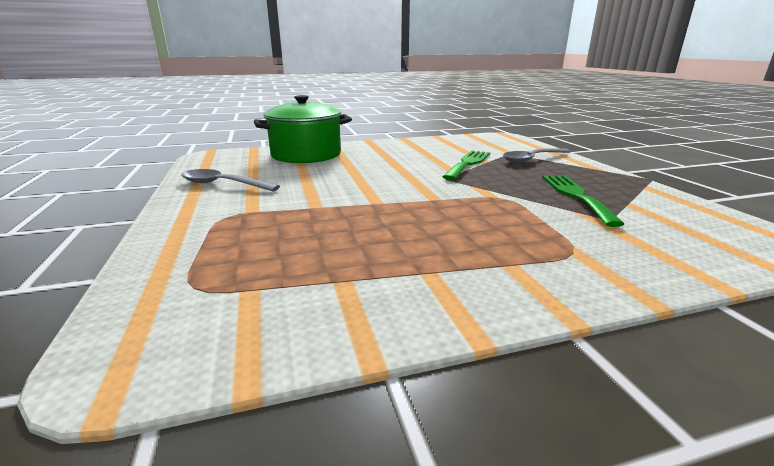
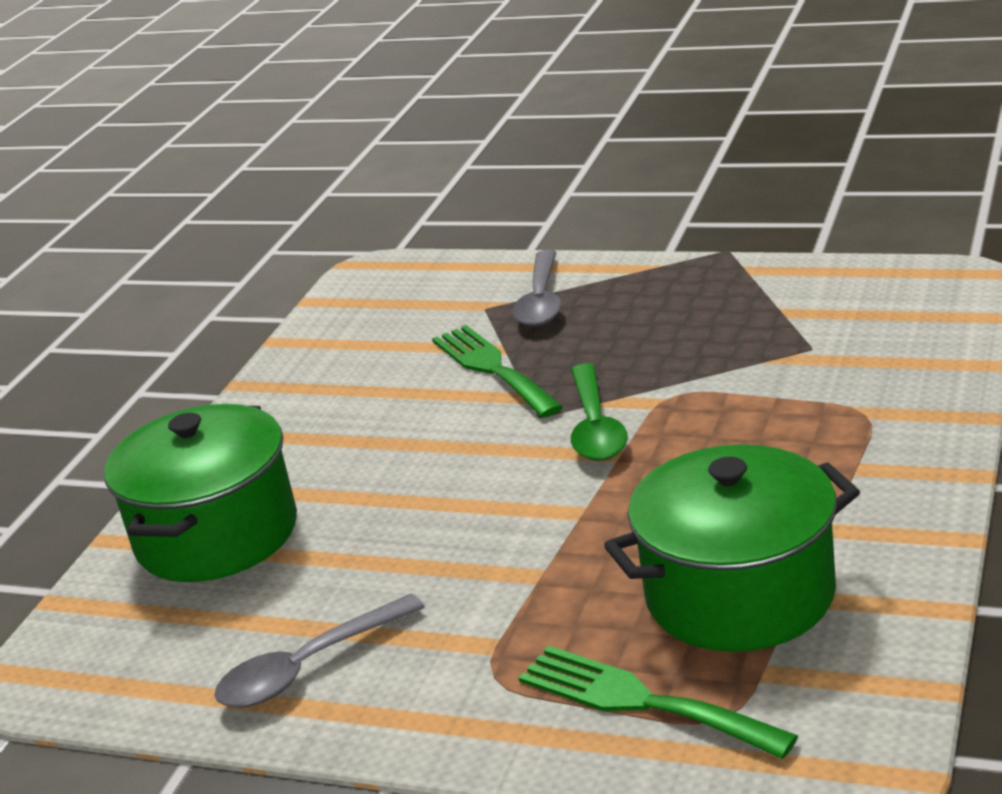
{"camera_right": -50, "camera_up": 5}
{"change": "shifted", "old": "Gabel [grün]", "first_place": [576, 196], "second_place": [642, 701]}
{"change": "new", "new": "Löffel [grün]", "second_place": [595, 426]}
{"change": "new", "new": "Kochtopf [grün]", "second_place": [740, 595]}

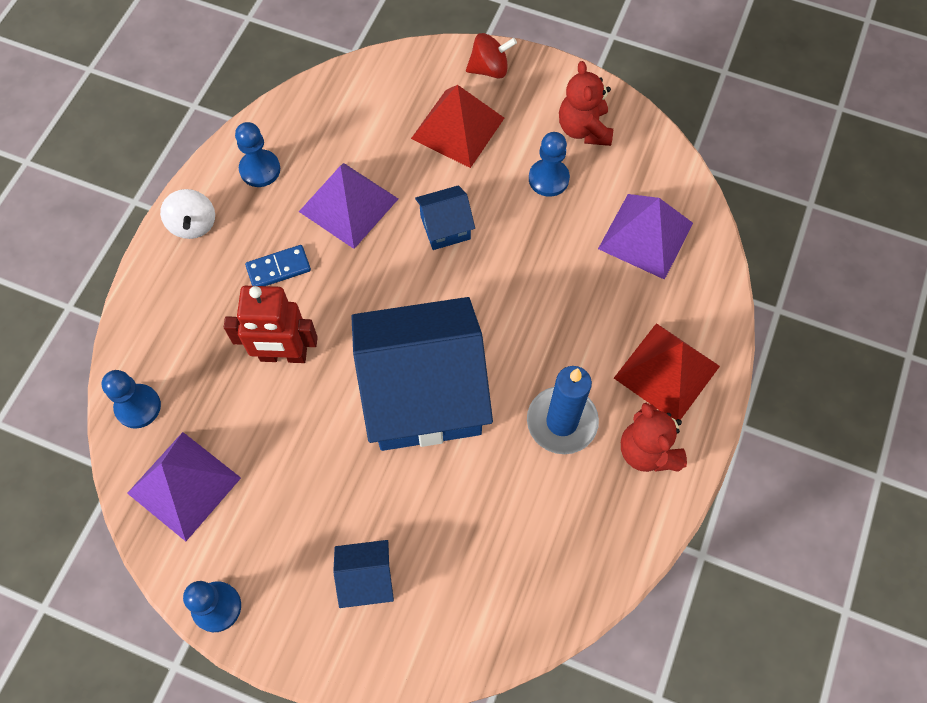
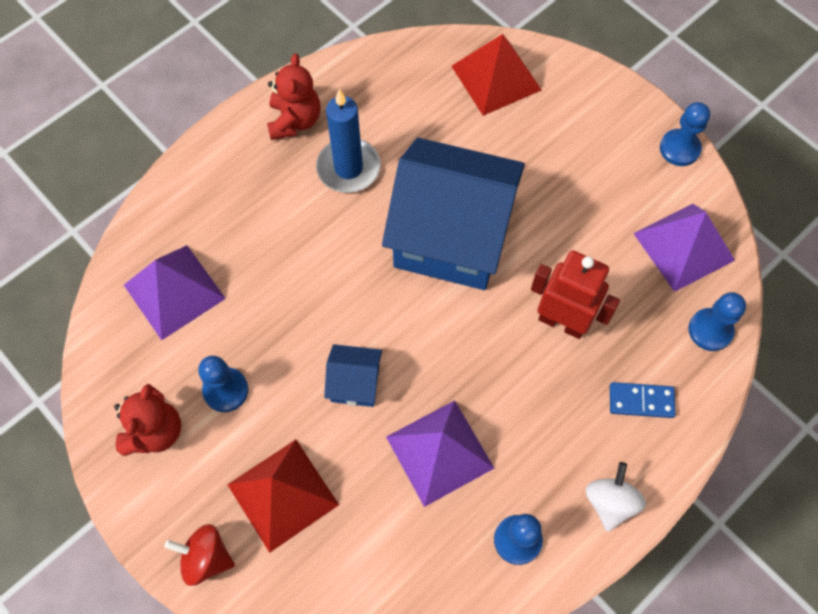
{"camera_right": -155, "camera_up": 0}
{"change": "shifted", "old": "Pyramide [rot]", "first_place": [666, 372], "second_place": [496, 78]}
{"change": "shifted", "old": "Dominostein [blau]", "first_place": [278, 268], "second_place": [641, 401]}
{"change": "gone", "old": "Haus [blau]", "first_place": [367, 579]}

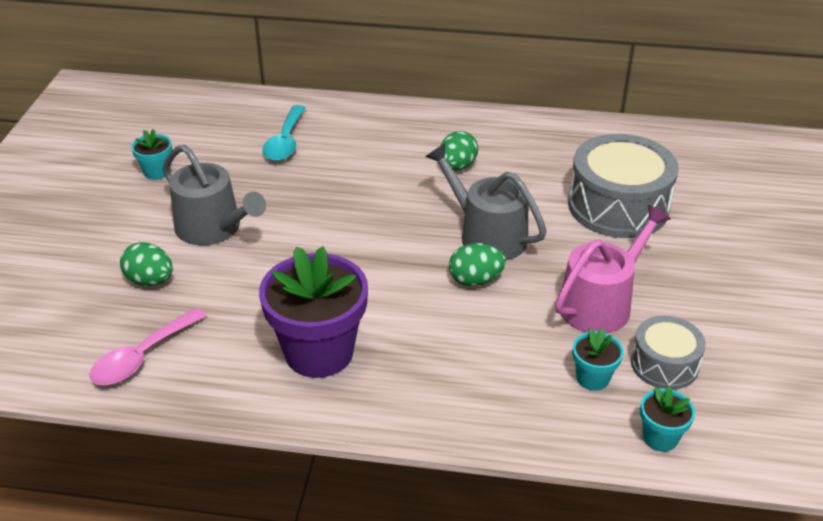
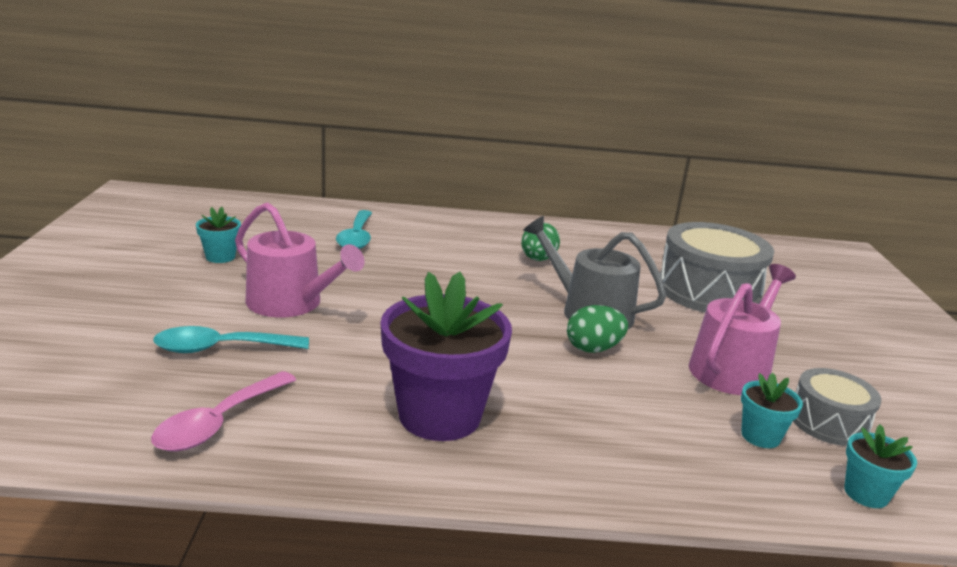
{"camera_right": -10, "camera_up": -15}
{"change": "swapped", "old": "Ei [grün]", "new": "Löffel [türkis]", "first_place": [150, 280], "second_place": [221, 348]}
{"change": "repainted", "old": "Gießkanne [grau]", "new": "Gießkanne [rosa]", "first_place": [213, 228], "second_place": [291, 303]}

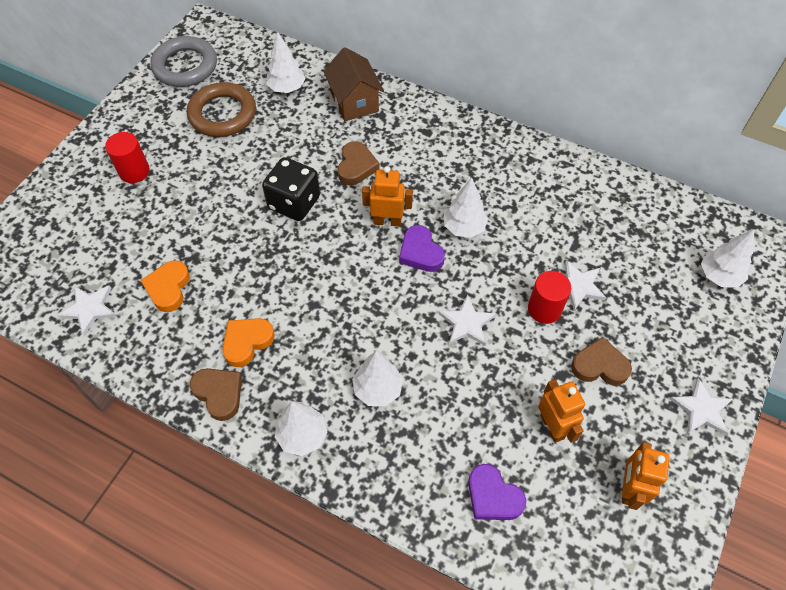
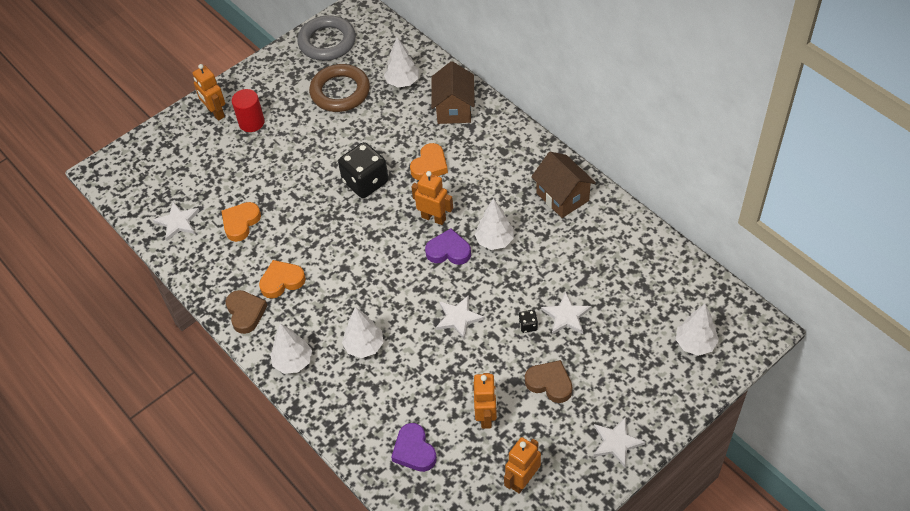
{"camera_right": 25, "camera_up": -5}
{"change": "new", "new": "Roboter [orange]", "second_place": [215, 113]}
{"change": "repainted", "old": "Herz [braun]", "new": "Herz [orange]", "first_place": [356, 166], "second_place": [429, 165]}
{"change": "rotated", "old": "Herz [lila]", "first_place": [420, 252], "second_place": [448, 251], "degrees": 105}
{"change": "swapped", "old": "Vollzylinder [rot]", "new": "Spielwürfel [schwarz]", "first_place": [544, 309], "second_place": [528, 325]}
{"change": "new", "new": "Haus [braun]", "second_place": [562, 197]}

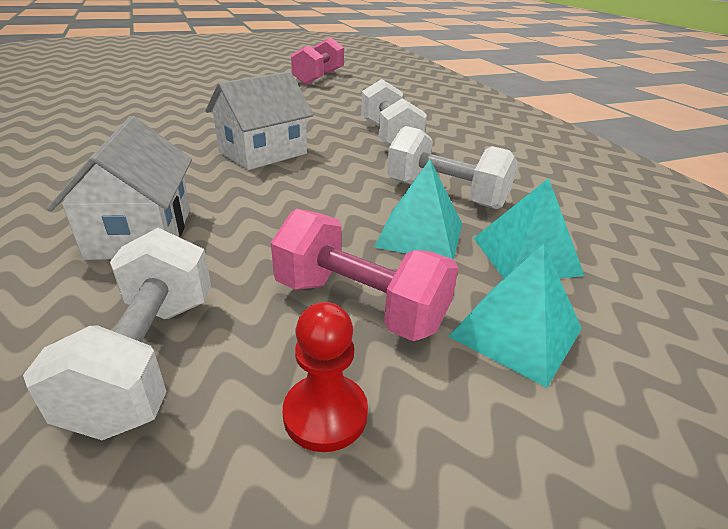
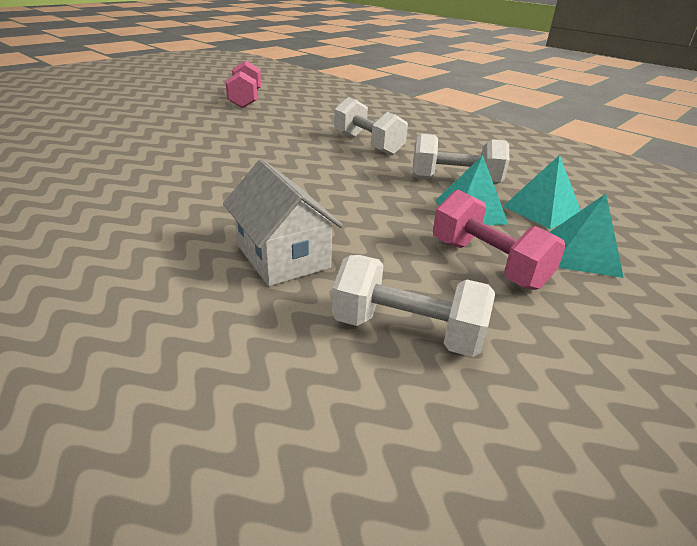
{"camera_right": -25, "camera_up": 0}
{"change": "rotated", "old": "Hantel [weiß]", "first_place": [148, 359], "second_place": [407, 331], "degrees": -45}
{"change": "rotated", "old": "Hantel [rosa]", "first_place": [359, 305], "second_place": [488, 263], "degrees": 45}
{"change": "gone", "old": "Haus [weiß]", "first_place": [263, 153]}
{"change": "gone", "old": "Bauer [rot]", "first_place": [325, 414]}

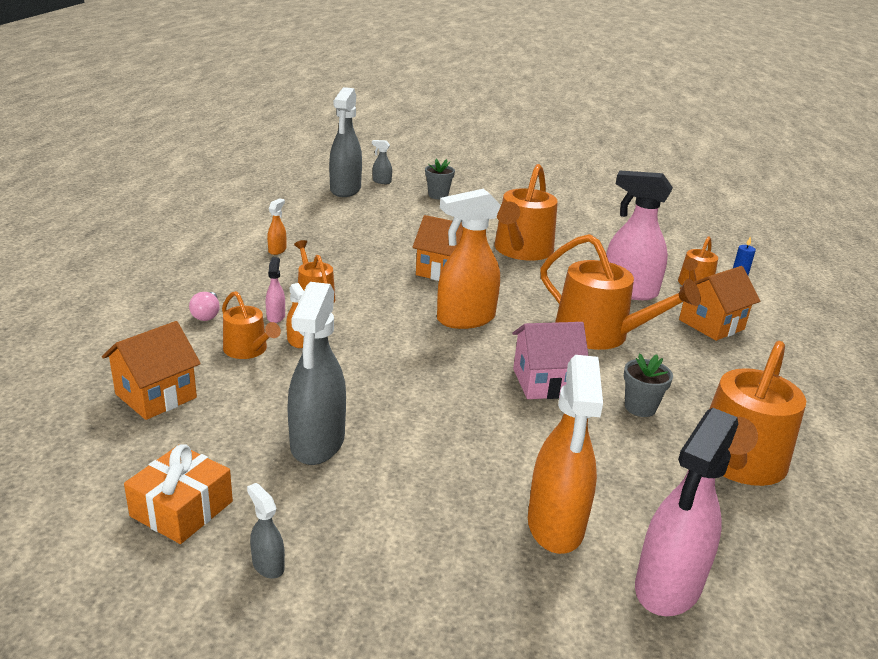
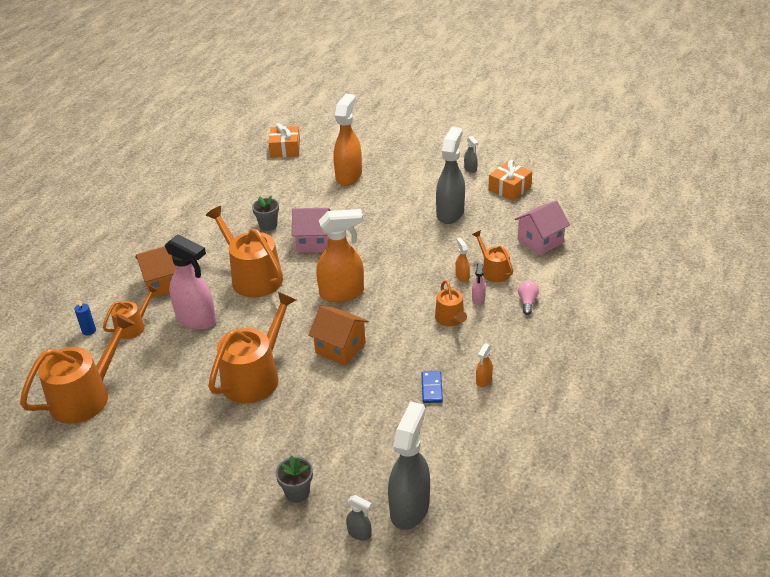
{"camera_right": -165, "camera_up": 10}
{"change": "shifted", "old": "Gießkanne [orange]", "first_place": [738, 463], "second_place": [86, 396]}
{"change": "new", "new": "Geschenk [orange]", "second_place": [285, 149]}
{"change": "new", "new": "Dominostein [blau]", "second_place": [432, 388]}
{"change": "repainted", "old": "Haus [orange]", "new": "Haus [rosa]", "first_place": [156, 396], "second_place": [540, 241]}
{"change": "gone", "old": "Sprühflasche [rosa]", "first_place": [667, 587]}

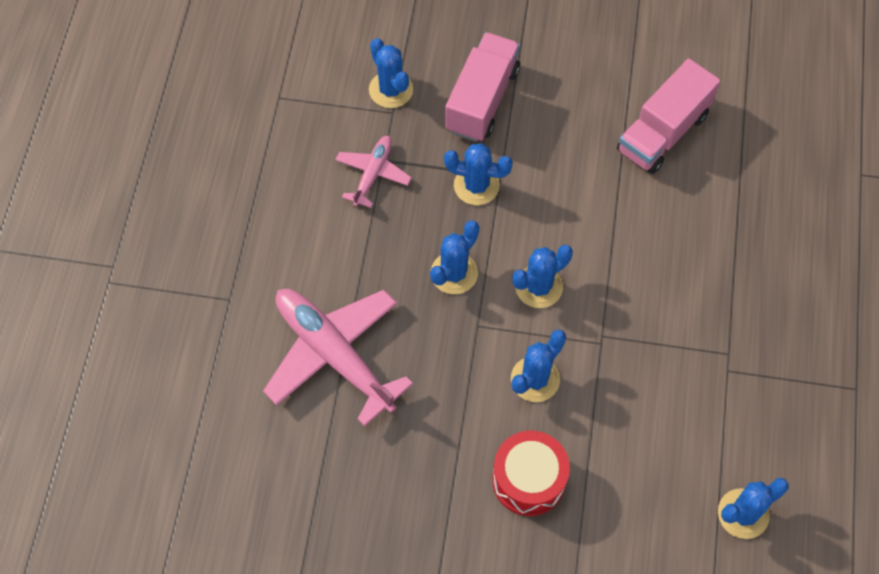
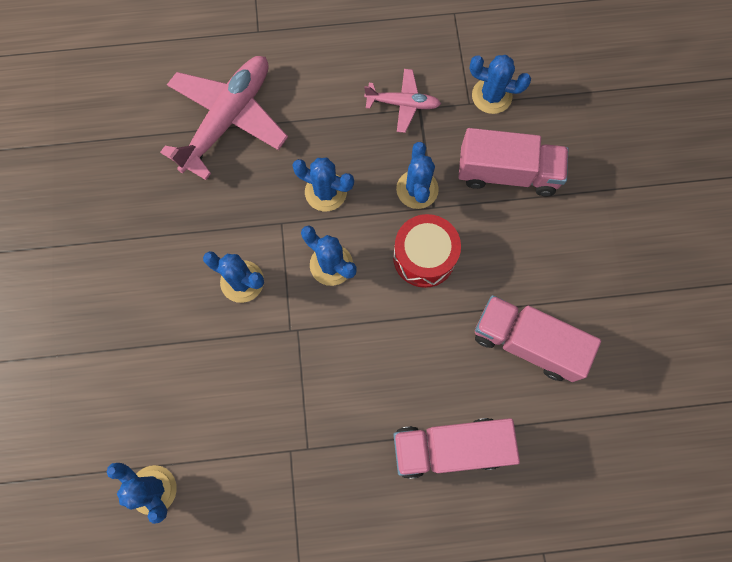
{"camera_right": 75, "camera_up": 10}
{"change": "shifted", "old": "Trommel [rot]", "first_place": [528, 480], "second_place": [424, 257]}
{"change": "new", "new": "Lastwagen [rosa]", "second_place": [449, 447]}
{"change": "rotated", "old": "Kaktus [blau]", "first_place": [391, 90], "second_place": [491, 96], "degrees": 60}

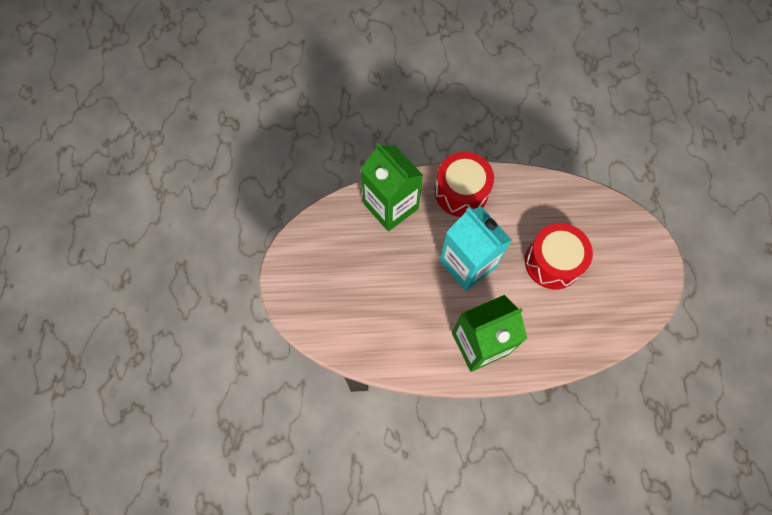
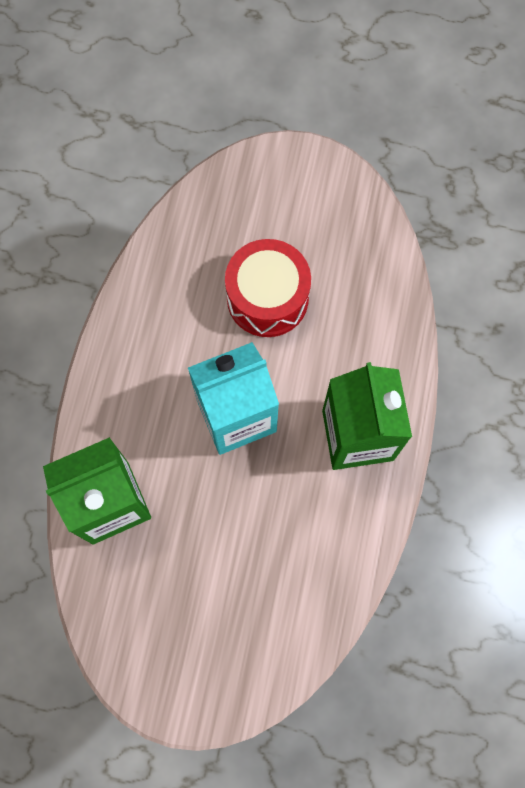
{"camera_right": -75, "camera_up": 5}
{"change": "gone", "old": "Trommel [rot]", "first_place": [461, 192]}

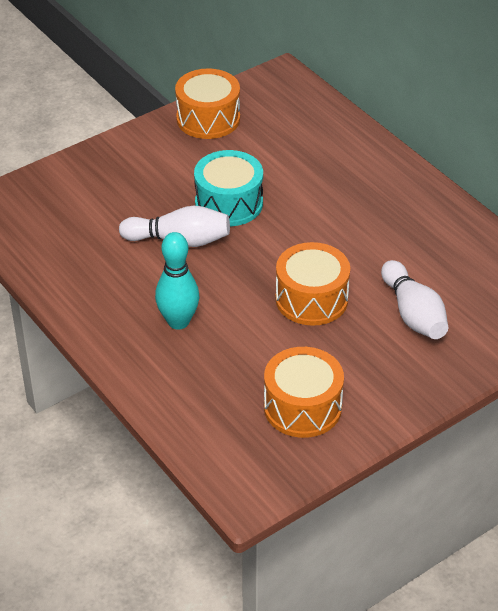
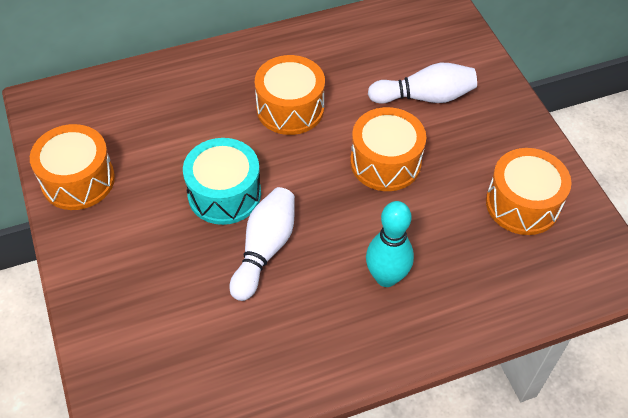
{"camera_right": -75, "camera_up": 10}
{"change": "new", "new": "Trommel [orange]", "second_place": [290, 108]}

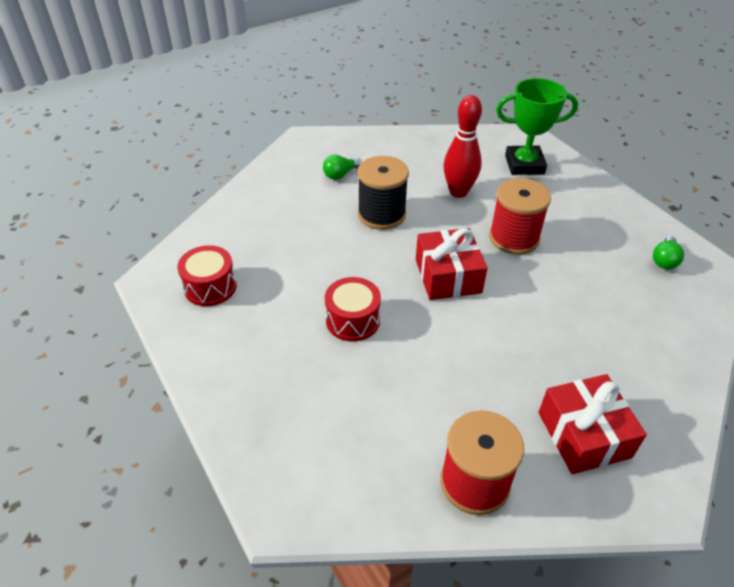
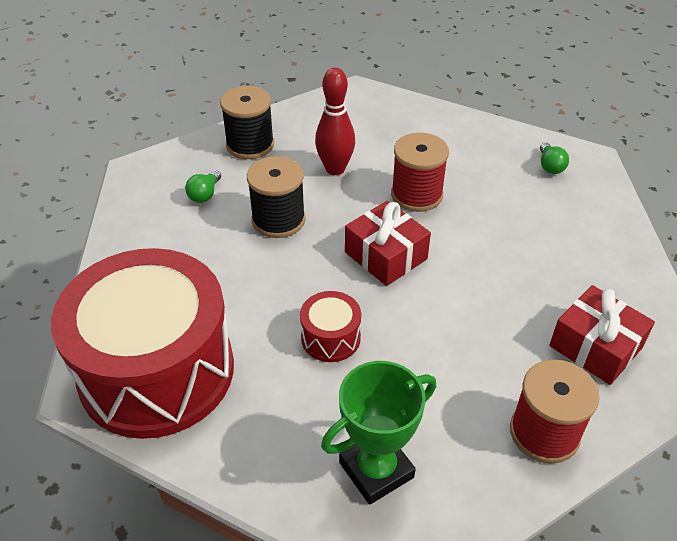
{"camera_right": -30, "camera_up": 0}
{"change": "scaled", "old": "Trommel [rot]", "first_place": [210, 287], "second_place": [157, 371], "factor": 2.48}
{"change": "new", "new": "Garnrolle [schwarz]", "second_place": [250, 145]}
{"change": "shifted", "old": "Pokal [grün]", "first_place": [524, 165], "second_place": [376, 470]}

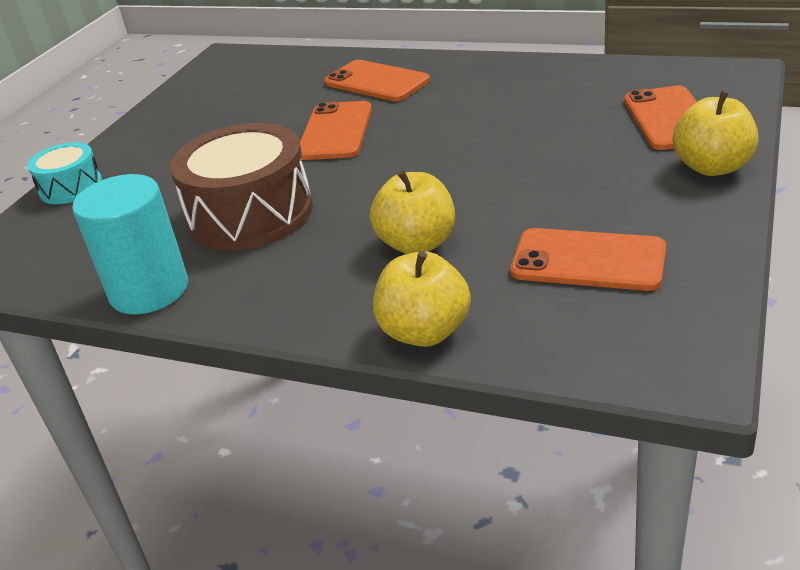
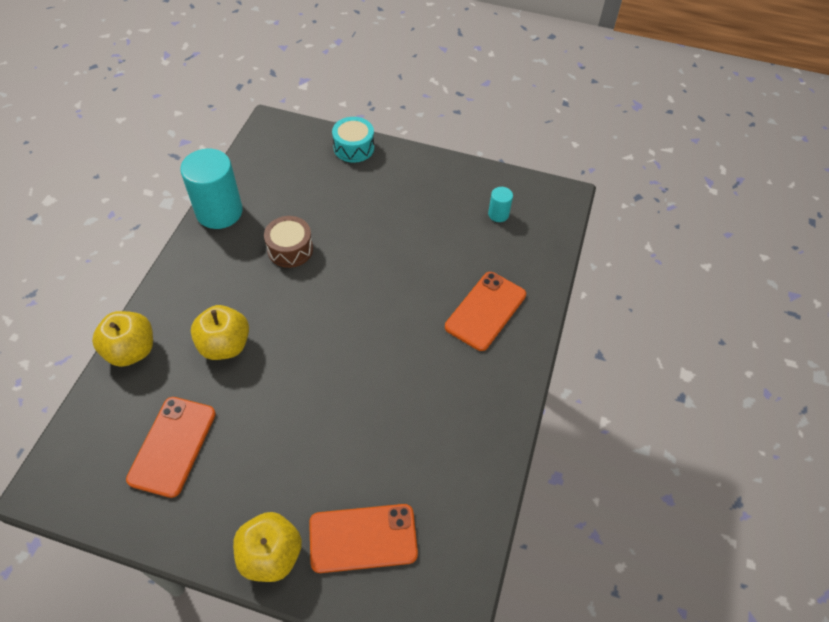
{"camera_right": 80, "camera_up": 20}
{"change": "scaled", "old": "Trommel [braun]", "first_place": [250, 214], "second_place": [290, 249], "factor": 0.55}
{"change": "new", "new": "Vollzylinder [türkis]", "second_place": [498, 214]}
{"change": "gone", "old": "Handy [orange]", "first_place": [335, 131]}

